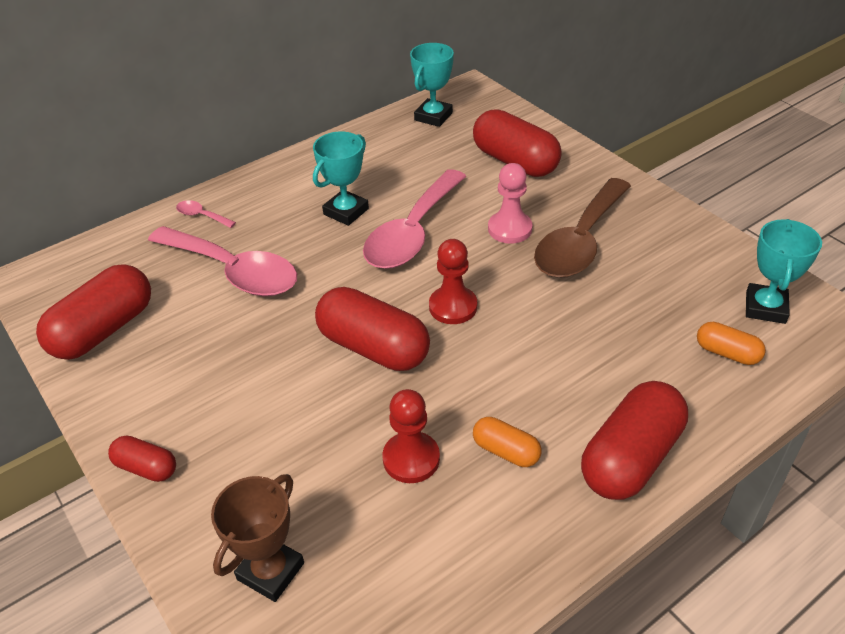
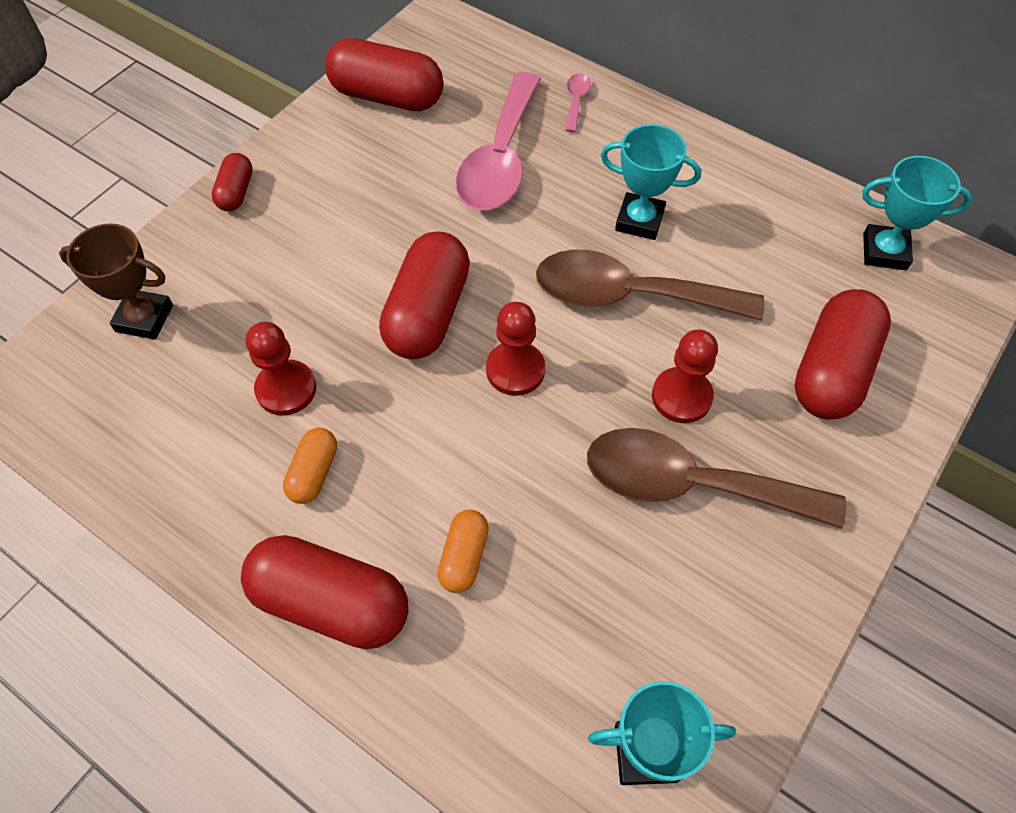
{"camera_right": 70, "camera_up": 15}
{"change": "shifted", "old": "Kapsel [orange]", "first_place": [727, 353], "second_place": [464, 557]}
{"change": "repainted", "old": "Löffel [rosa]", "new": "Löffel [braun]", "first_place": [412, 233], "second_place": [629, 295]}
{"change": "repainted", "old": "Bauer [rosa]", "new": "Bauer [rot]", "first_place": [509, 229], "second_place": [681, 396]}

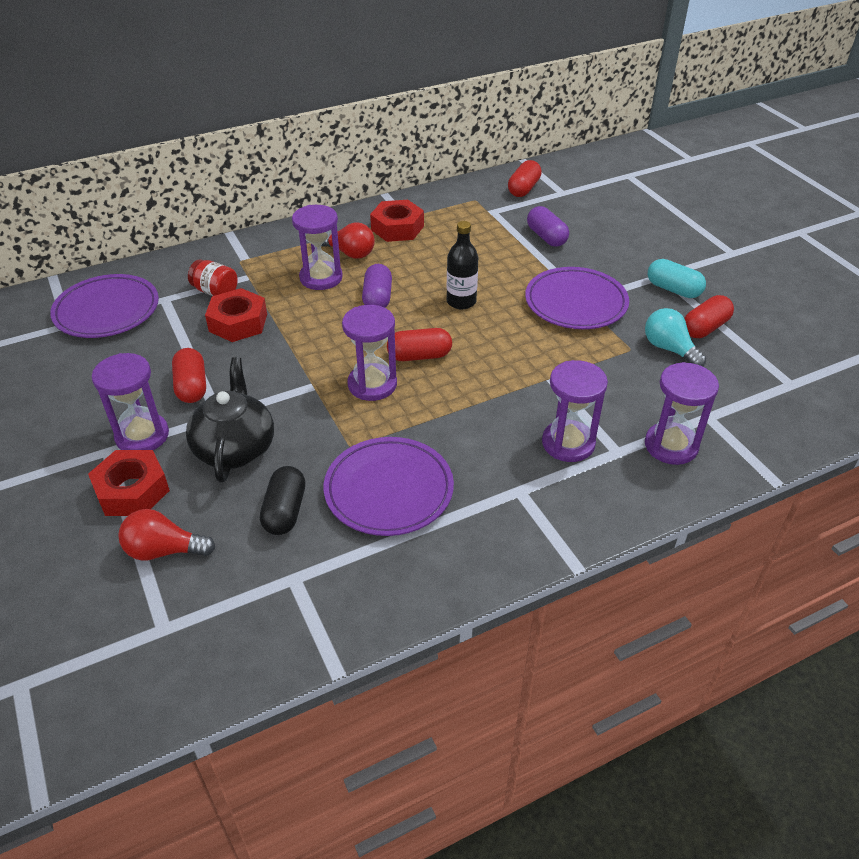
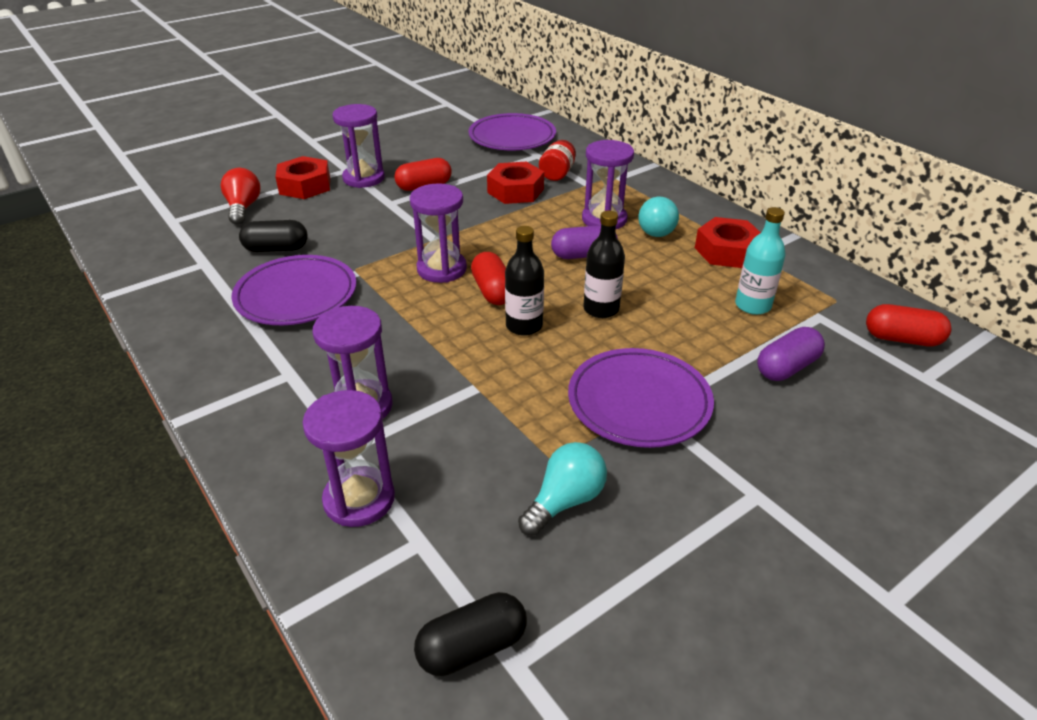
{"camera_right": 80, "camera_up": -5}
{"change": "new", "new": "Kapsel [schwarz]", "second_place": [472, 647]}
{"change": "new", "new": "Flasche [schwarz]", "second_place": [524, 326]}
{"change": "repainted", "old": "Glühbirne [rot]", "new": "Glühbirne [türkis]", "first_place": [350, 253], "second_place": [658, 229]}
{"change": "new", "new": "Flasche [türkis]", "second_place": [753, 305]}
{"change": "gone", "old": "Teekanne [schwarz]", "first_place": [235, 448]}
{"change": "gone", "old": "Kapsel [türkis]", "first_place": [673, 289]}
{"change": "gone", "old": "Kapsel [rot]", "first_place": [705, 328]}

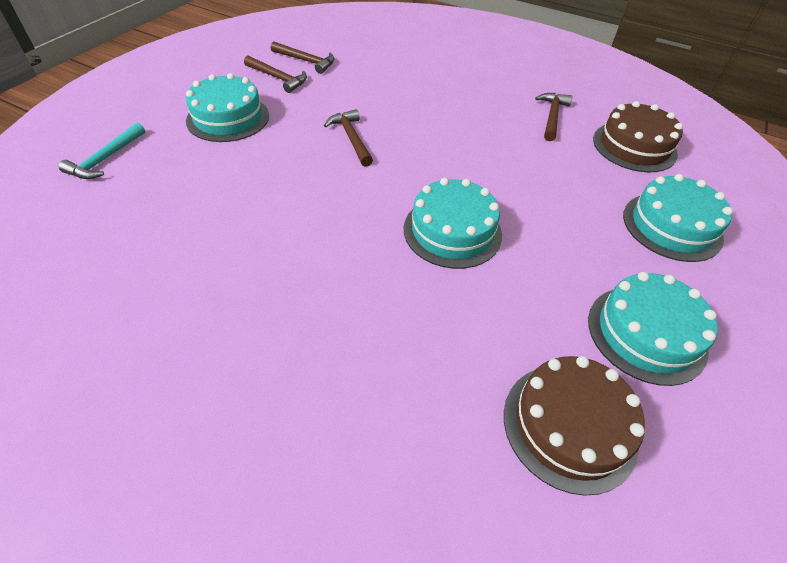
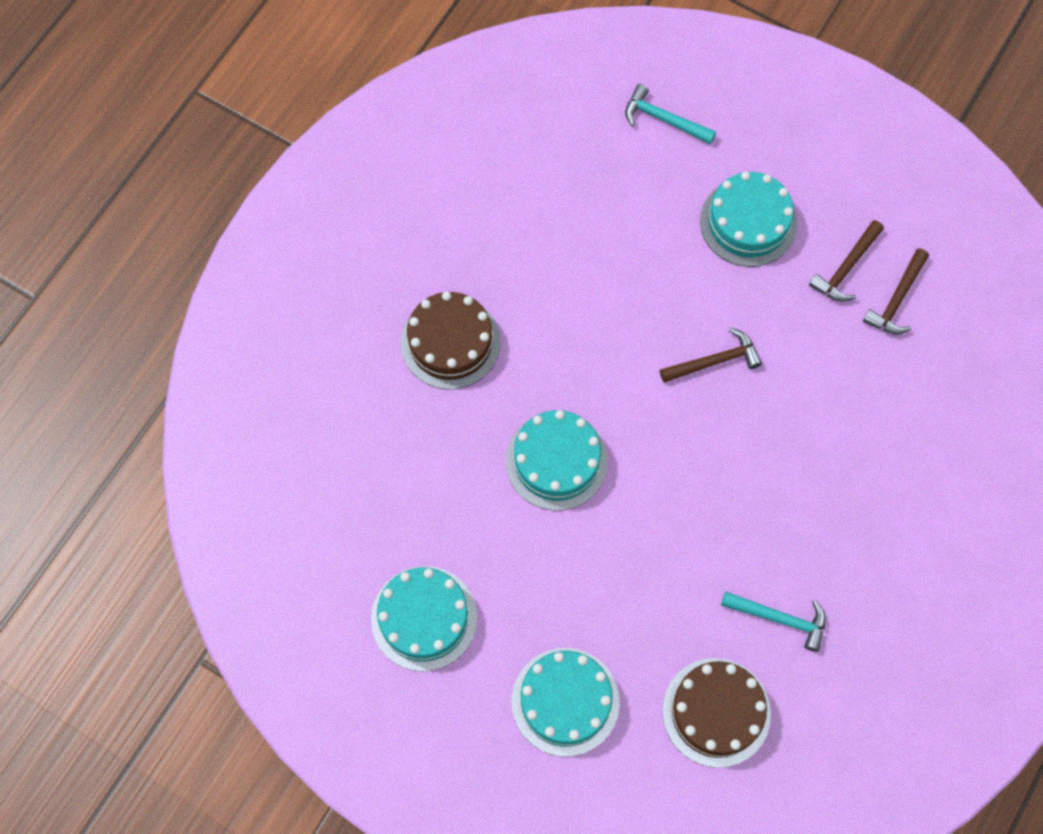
{"camera_right": 95, "camera_up": 20}
{"change": "shifted", "old": "Kuchen [braun]", "first_place": [569, 425], "second_place": [450, 342]}
{"change": "repainted", "old": "Hammer [braun]", "new": "Hammer [türkis]", "first_place": [552, 116], "second_place": [780, 619]}

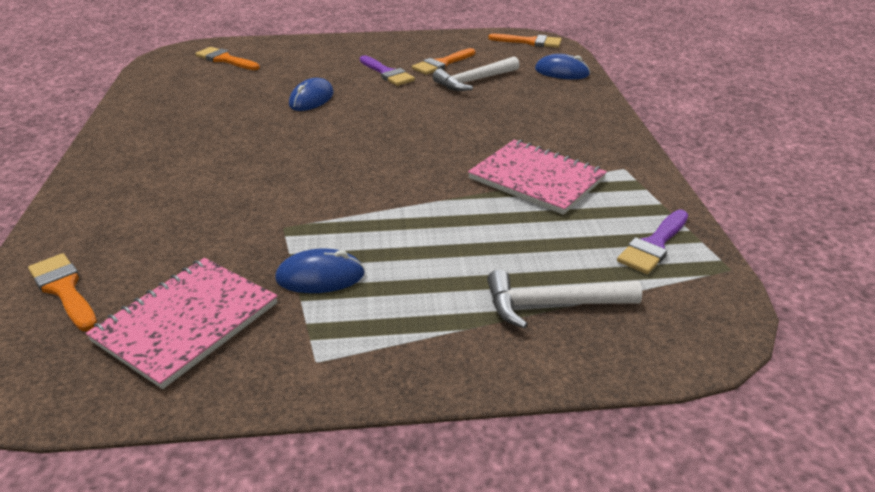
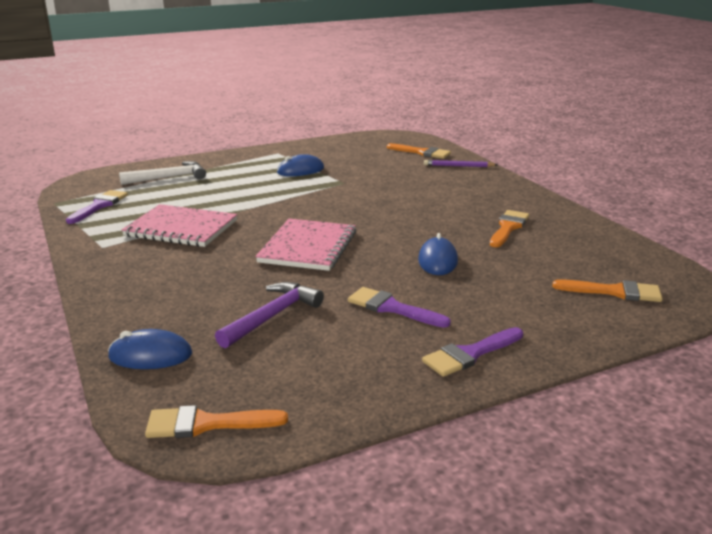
{"camera_right": 160, "camera_up": -10}
{"change": "repainted", "old": "Hammer [weiß]", "new": "Hammer [lila]", "first_place": [474, 81], "second_place": [272, 316]}
{"change": "shifted", "old": "Notizbuch [rosa]", "first_place": [186, 322], "second_place": [308, 247]}
{"change": "new", "new": "Pinsel [lila]", "second_place": [470, 354]}
{"change": "new", "new": "Bleistift [lila]", "second_place": [458, 166]}
{"change": "shifted", "old": "Pinsel [orange]", "first_place": [442, 64], "second_place": [508, 227]}

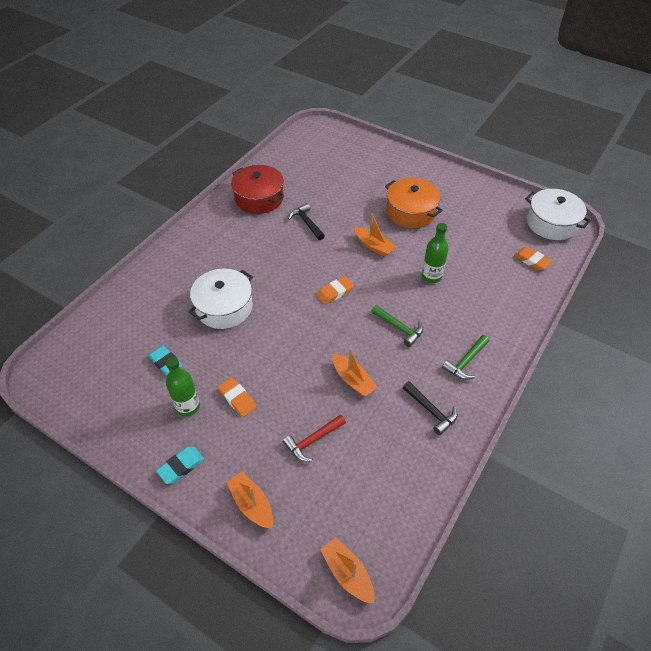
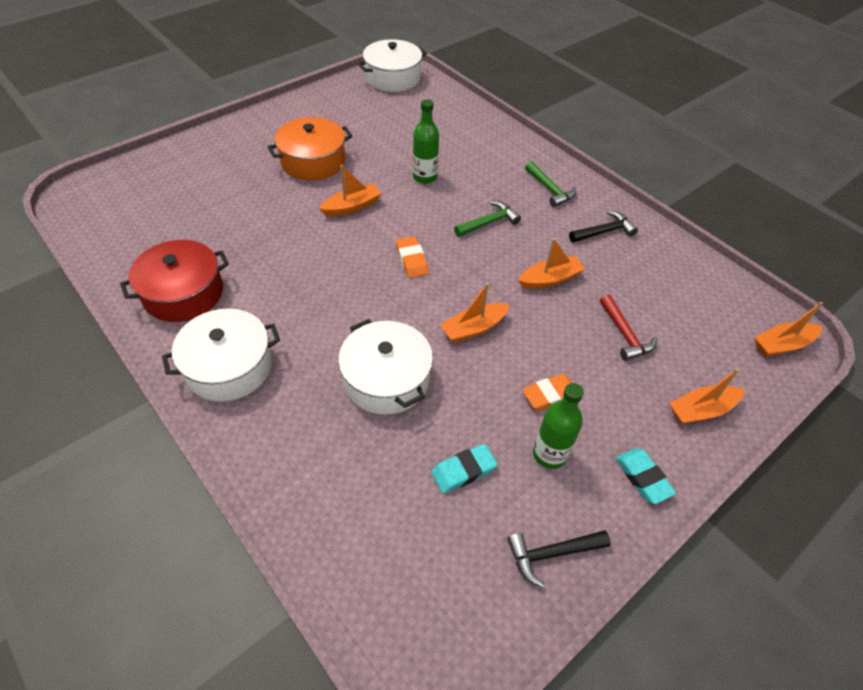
{"camera_right": -75, "camera_up": 0}
{"change": "new", "new": "Kochtopf [weiß]", "second_place": [229, 367]}
{"change": "new", "new": "Boot [orange]", "second_place": [474, 328]}
{"change": "shifted", "old": "Hammer [schwarz]", "first_place": [306, 223], "second_place": [551, 554]}
{"change": "gone", "old": "Radiergummi [orange]", "first_place": [532, 260]}

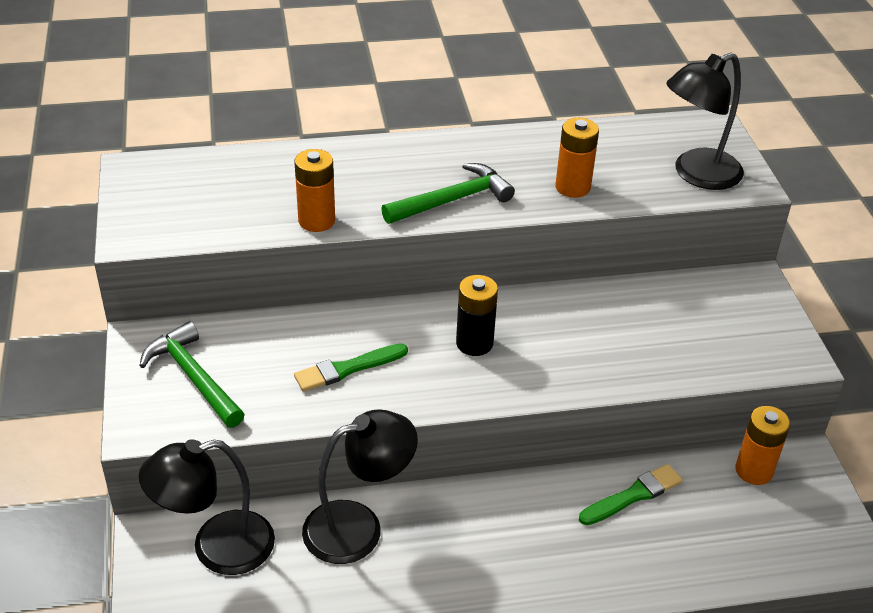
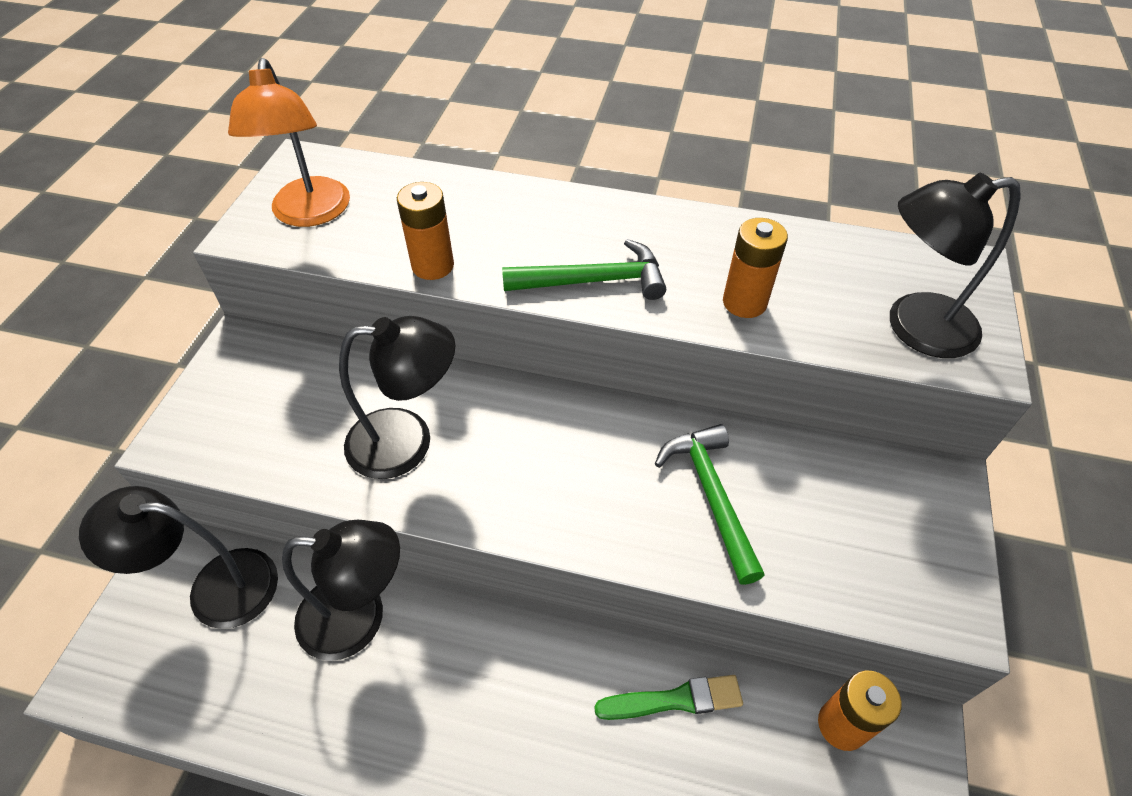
{"camera_right": 25, "camera_up": 10}
{"change": "new", "new": "Lampe [orange]", "second_place": [310, 214]}
{"change": "swapped", "old": "Pinsel [grün]", "new": "Lampe [schwarz]", "first_place": [348, 368], "second_place": [407, 442]}
{"change": "shifted", "old": "Hammer [grün]", "first_place": [193, 377], "second_place": [711, 496]}
{"change": "gone", "old": "Batterie [schwarz]", "first_place": [474, 343]}

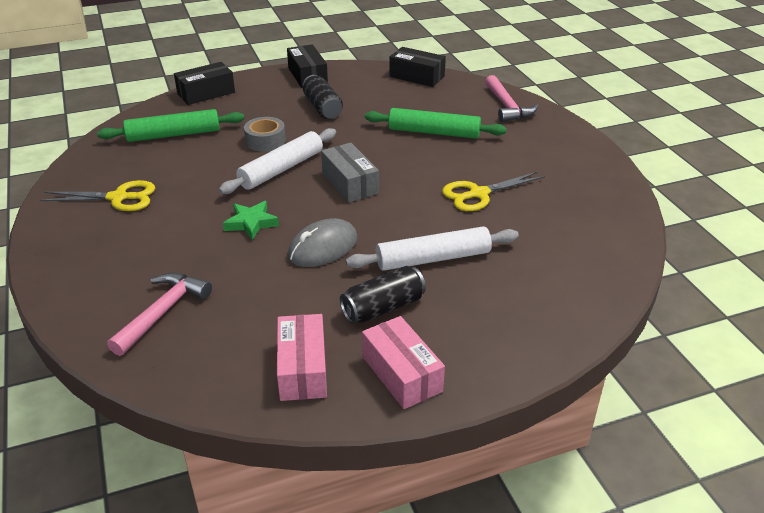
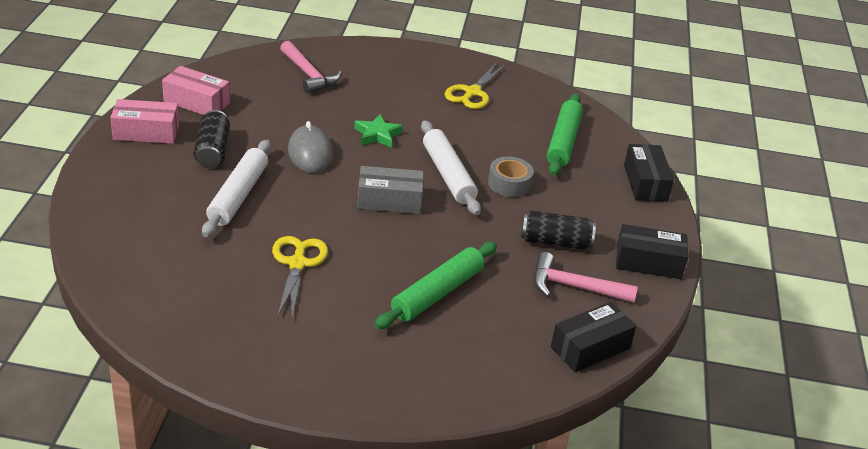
{"camera_right": 115, "camera_up": 0}
{"change": "shifted", "old": "Hammer [rosa]", "first_place": [507, 106], "second_place": [574, 287]}

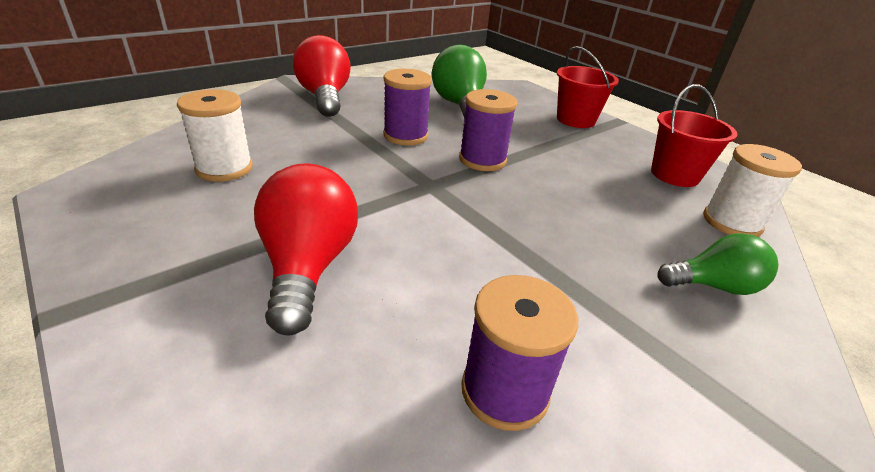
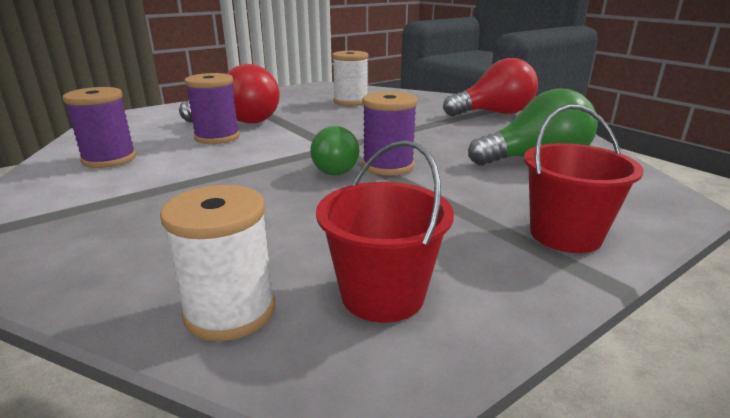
{"camera_right": 95, "camera_up": -10}
{"change": "shifted", "old": "Garnrolle [lila]", "first_place": [405, 136], "second_place": [217, 137]}
{"change": "shifted", "old": "Glühbirne [grün]", "first_place": [713, 286], "second_place": [336, 169]}

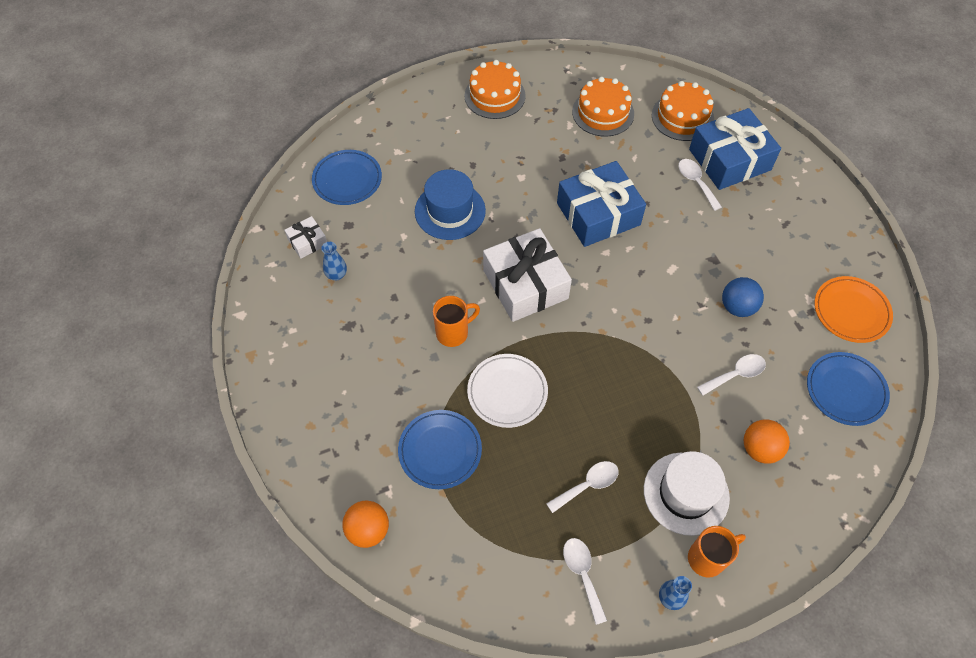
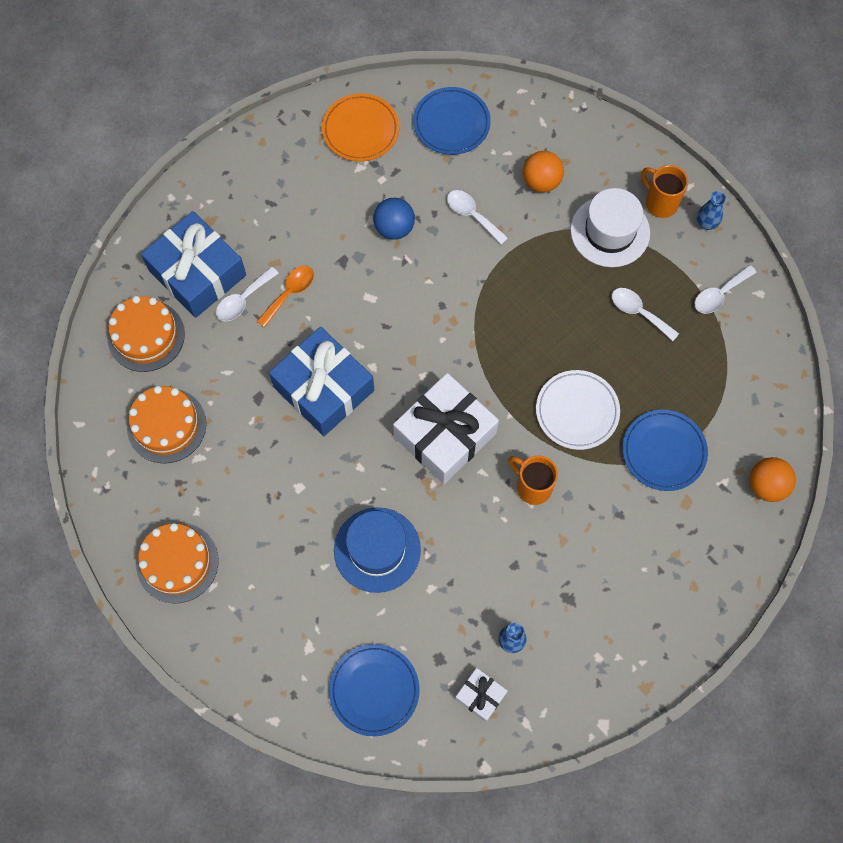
{"camera_right": -110, "camera_up": 10}
{"change": "new", "new": "Löffel [orange]", "second_place": [290, 293]}

